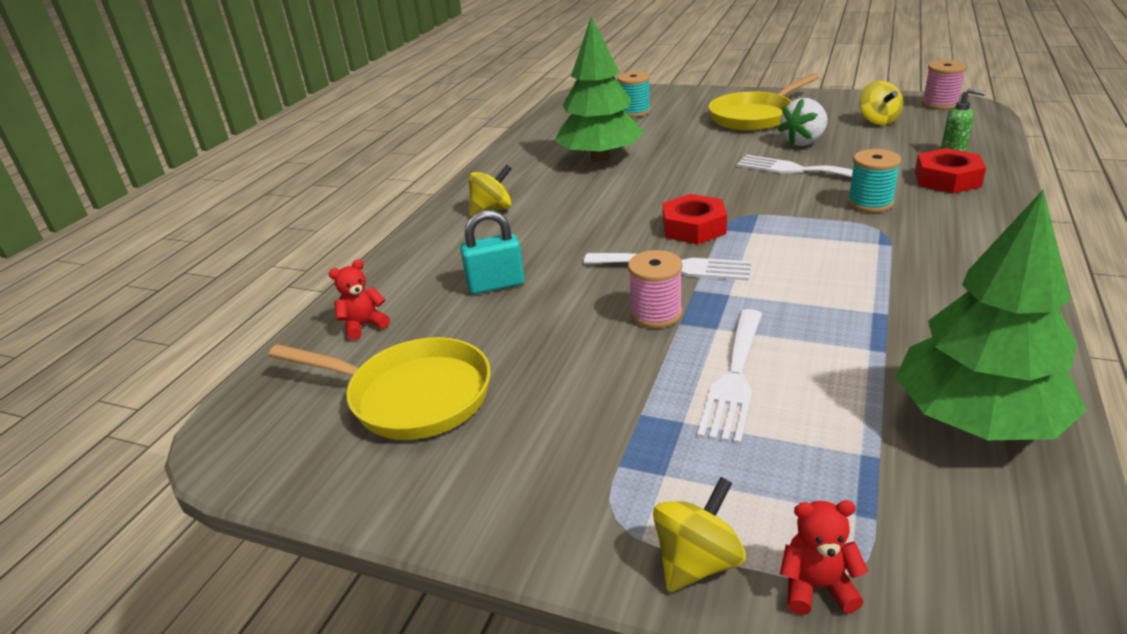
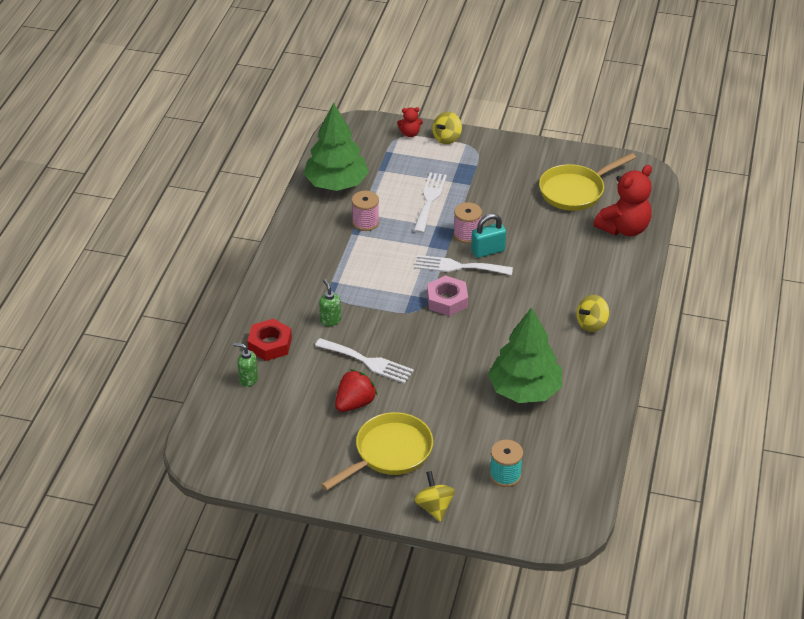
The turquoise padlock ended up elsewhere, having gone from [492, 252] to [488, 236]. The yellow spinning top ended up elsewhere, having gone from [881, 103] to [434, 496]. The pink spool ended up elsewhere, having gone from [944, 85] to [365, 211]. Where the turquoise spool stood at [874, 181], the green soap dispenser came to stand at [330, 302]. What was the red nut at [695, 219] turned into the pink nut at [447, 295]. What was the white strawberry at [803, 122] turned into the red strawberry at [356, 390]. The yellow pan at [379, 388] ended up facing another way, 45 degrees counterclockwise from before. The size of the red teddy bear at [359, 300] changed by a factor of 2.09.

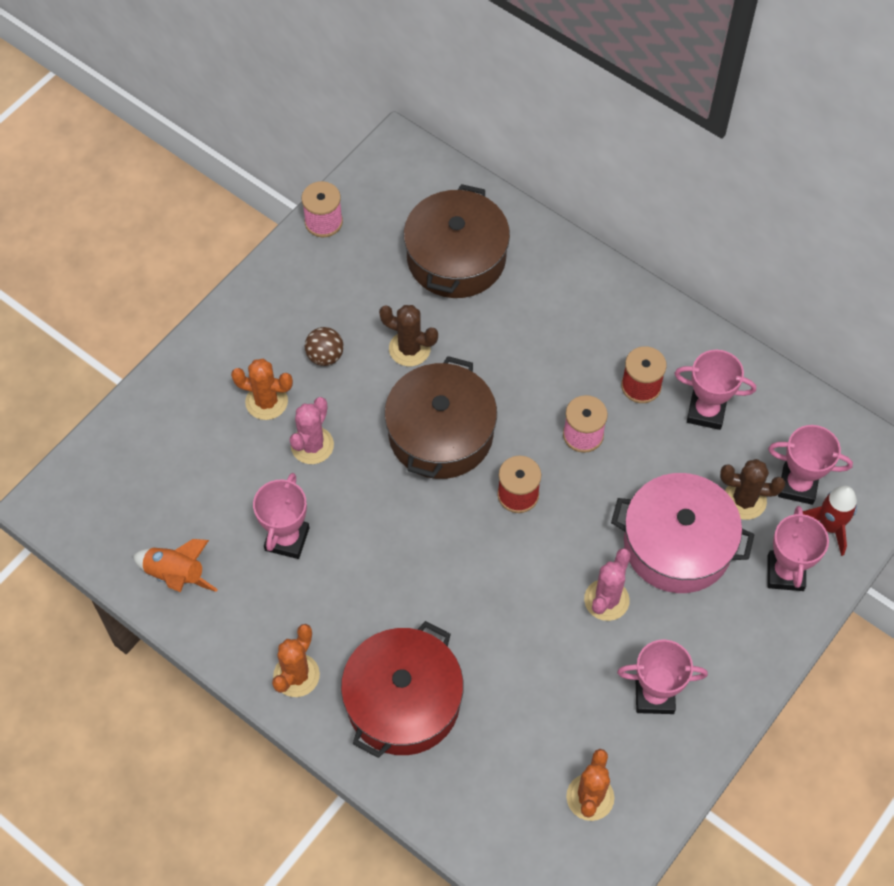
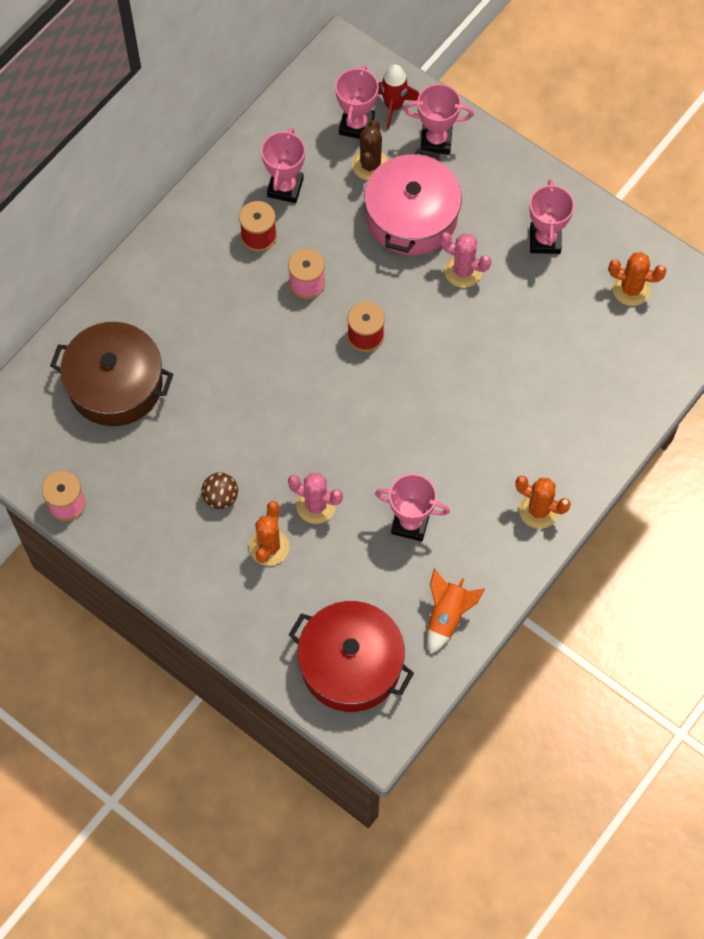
The second view lost the brown cactus at [408, 335]. The second view lost the brown pot at [440, 417]. The red pot ended up elsewhere, having gone from [402, 689] to [351, 656].

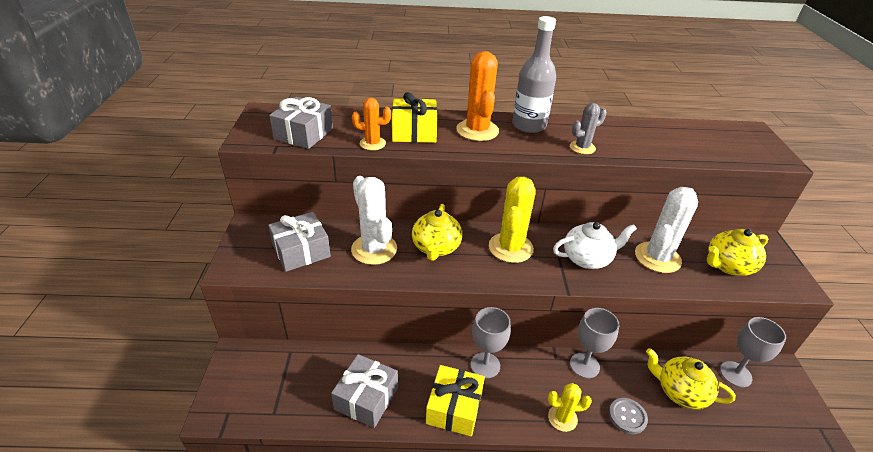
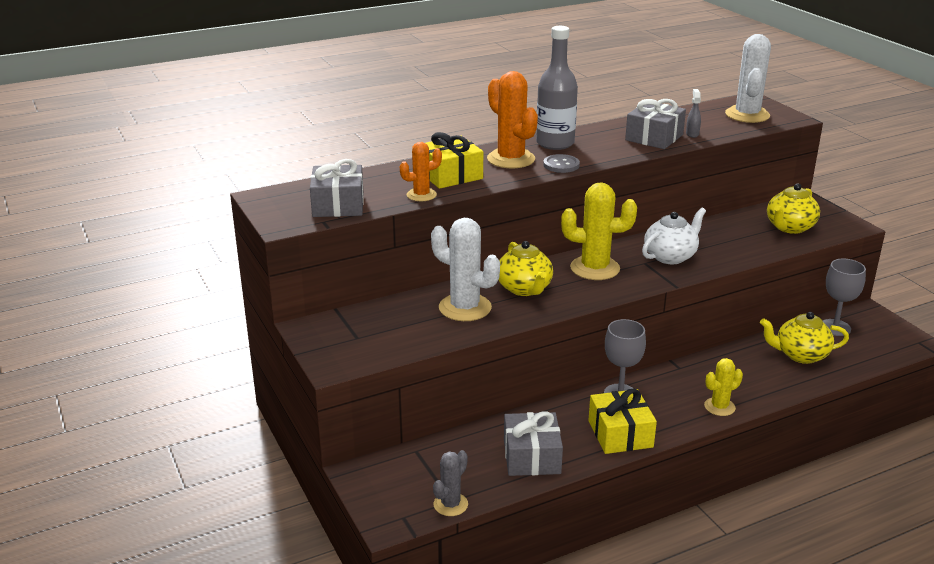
The second view lost the grey goblet at [594, 343]. The second view gained the grey spray bottle at [693, 113]. The grey gift ended up elsewhere, having gone from [299, 242] to [655, 124]. The grey cactus ended up elsewhere, having gone from [588, 128] to [450, 483]. The grey button ended up elsewhere, having gone from [628, 416] to [561, 163]. The white cactus ended up elsewhere, having gone from [666, 230] to [748, 78]. The yellow cactus at [512, 220] ended up facing another way, 75 degrees counterclockwise from before.

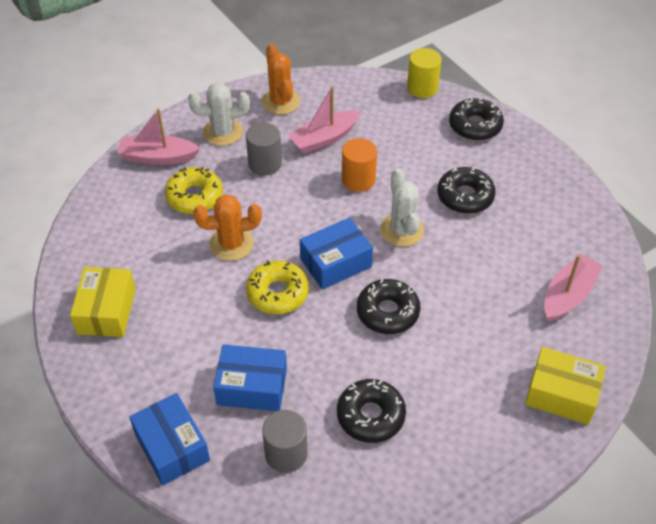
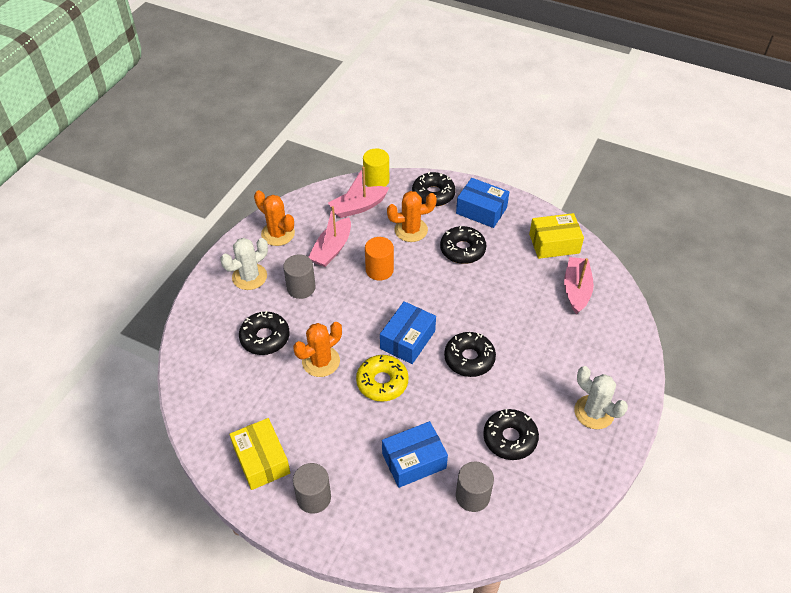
The second view gained the grey cylinder at [312, 488]. The second view gained the orange cactus at [412, 216]. The pink boat ended up elsewhere, having gone from [158, 136] to [359, 192]. The blue box ended up elsewhere, having gone from [169, 439] to [482, 203]. The white cactus ended up elsewhere, having gone from [402, 207] to [601, 397]. The yellow box ended up elsewhere, having gone from [565, 386] to [556, 236]. What was the yellow donut at [194, 190] turned into the black donut at [264, 333].

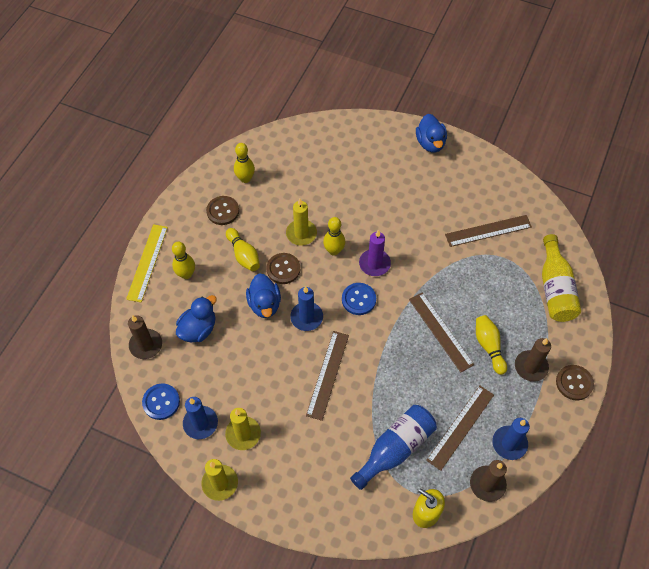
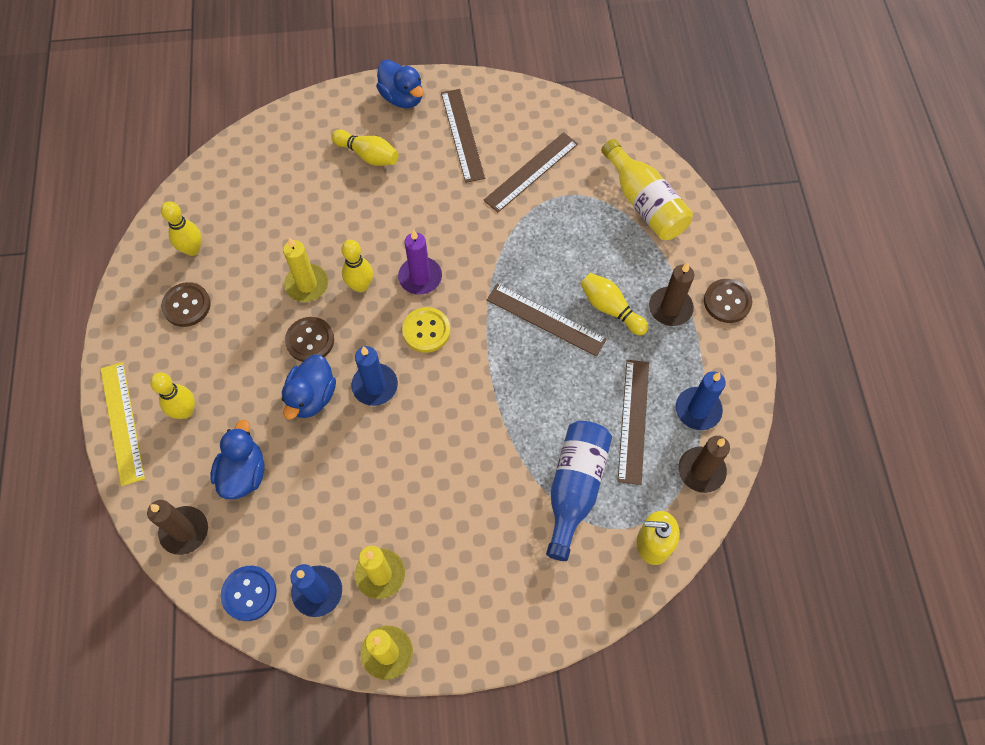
The yellow bowling pin ended up elsewhere, having gone from [243, 249] to [365, 148]. The brown ruler ended up elsewhere, having gone from [327, 376] to [463, 136]. What was the blue button at [359, 299] turned into the yellow button at [426, 330]. The blue duck at [263, 295] ended up facing another way, 60 degrees clockwise from before.

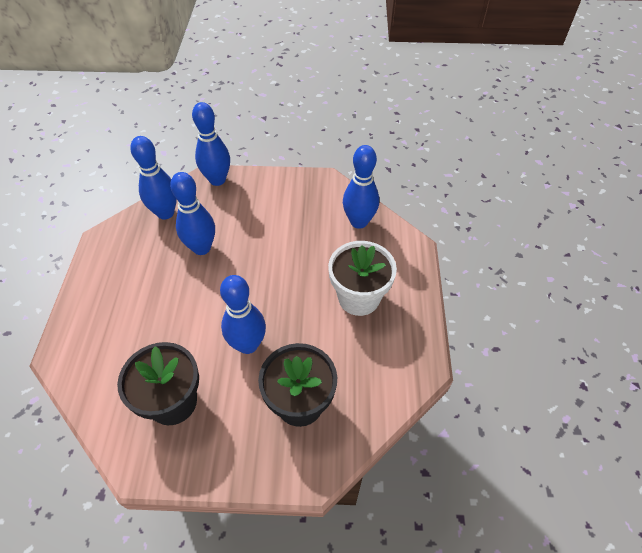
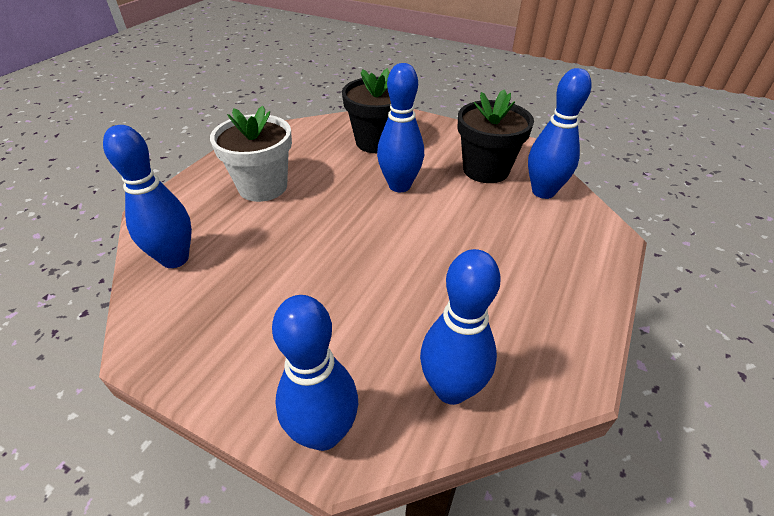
The blue bowling pin ended up elsewhere, having gone from [192, 213] to [559, 133].

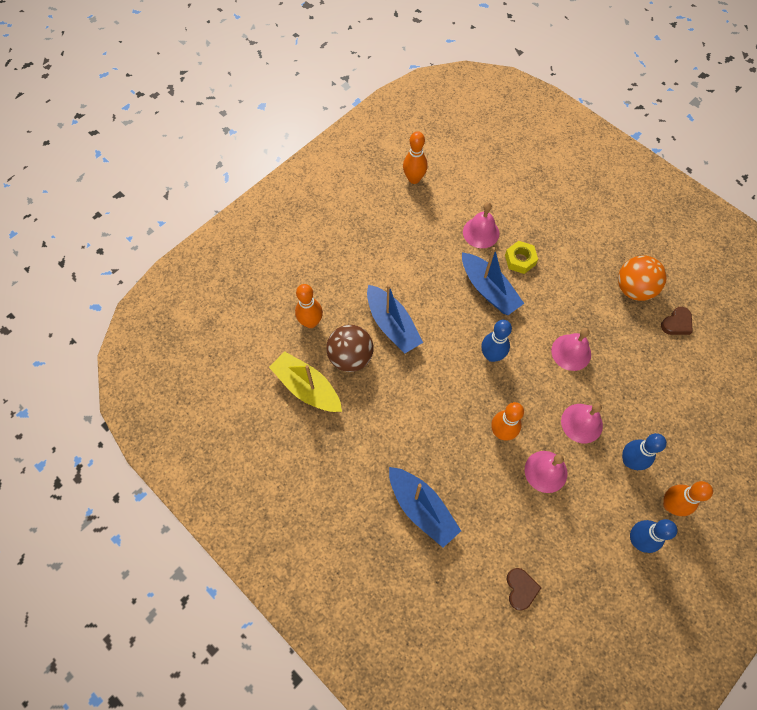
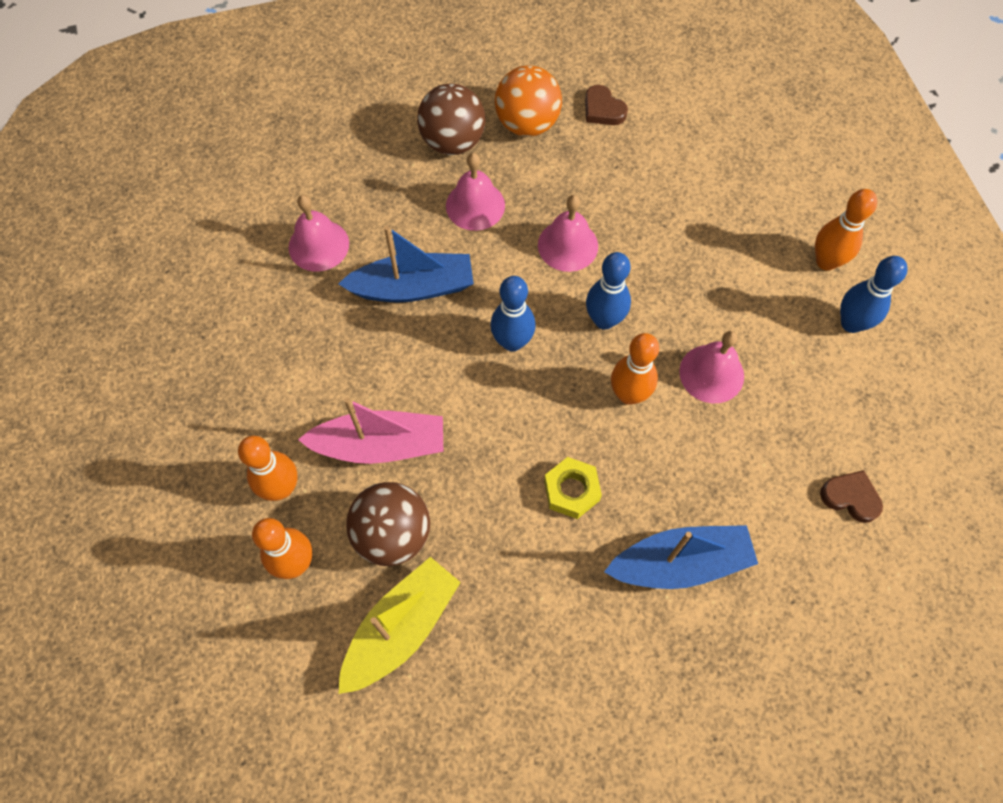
The second view gained the brown ball at [451, 119]. The orange bowling pin ended up elsewhere, having gone from [415, 157] to [267, 468]. The yellow nut ended up elsewhere, having gone from [521, 257] to [573, 488]. The pink bell ended up elsewhere, having gone from [582, 423] to [475, 192]. The blue bowling pin ended up elsewhere, having gone from [644, 451] to [608, 291]. What was the blue boat at [395, 319] turned into the pink boat at [370, 431]. The yellow boat at [305, 381] ended up facing another way, 150 degrees clockwise from before. The brown heart at [677, 321] ended up facing another way, 150 degrees clockwise from before.

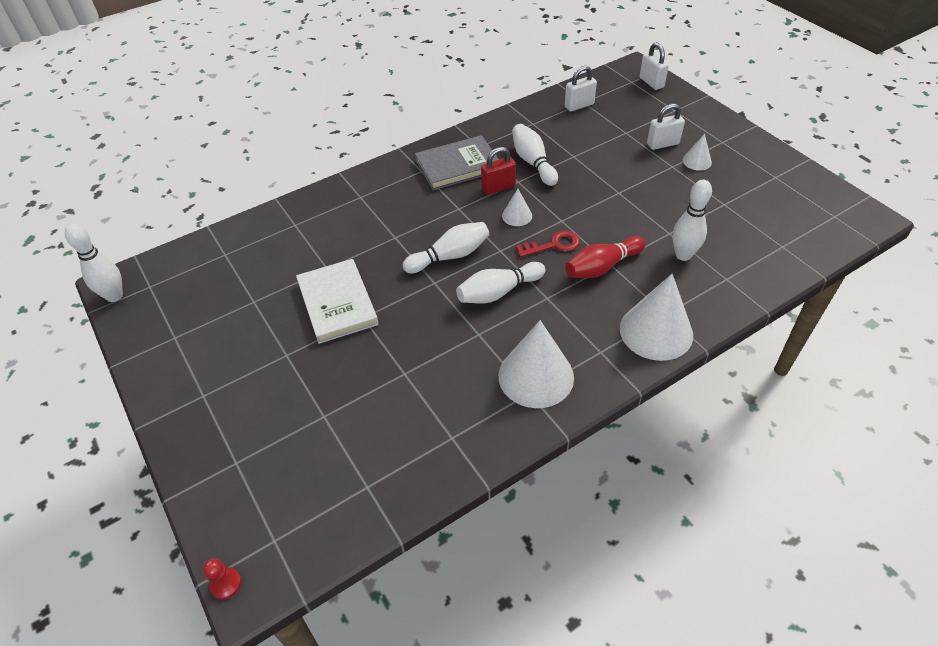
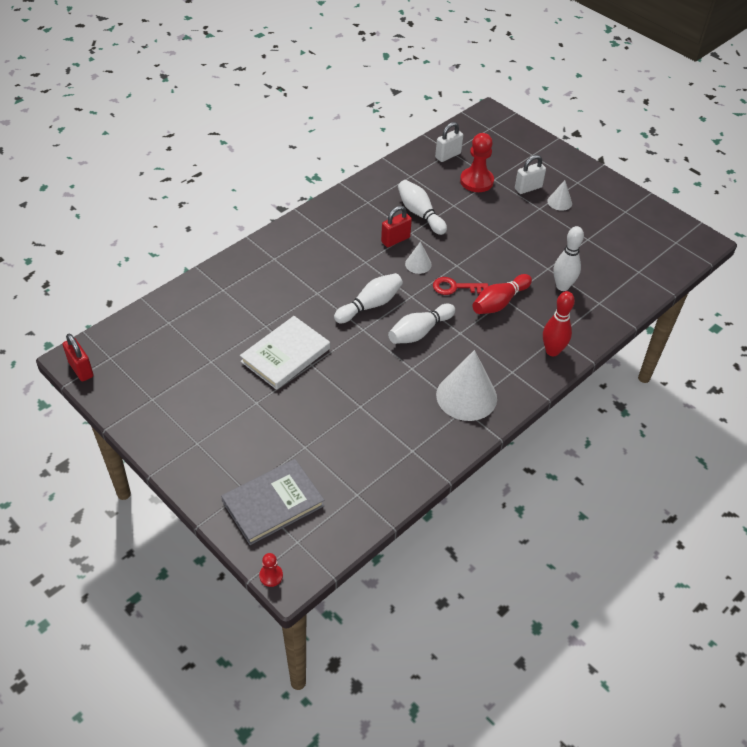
The second view lost the white padlock at [654, 66]. The second view gained the red pawn at [477, 162]. The grey book ended up elsewhere, having gone from [457, 162] to [273, 502]. Where the white bowling pin stood at [94, 263], the red padlock came to stand at [78, 357]. Where the white cone stood at [656, 317], the red bowling pin came to stand at [559, 323]. The white book at [337, 301] ended up facing another way, 75 degrees clockwise from before. The red key at [548, 244] ended up facing another way, 150 degrees counterclockwise from before.

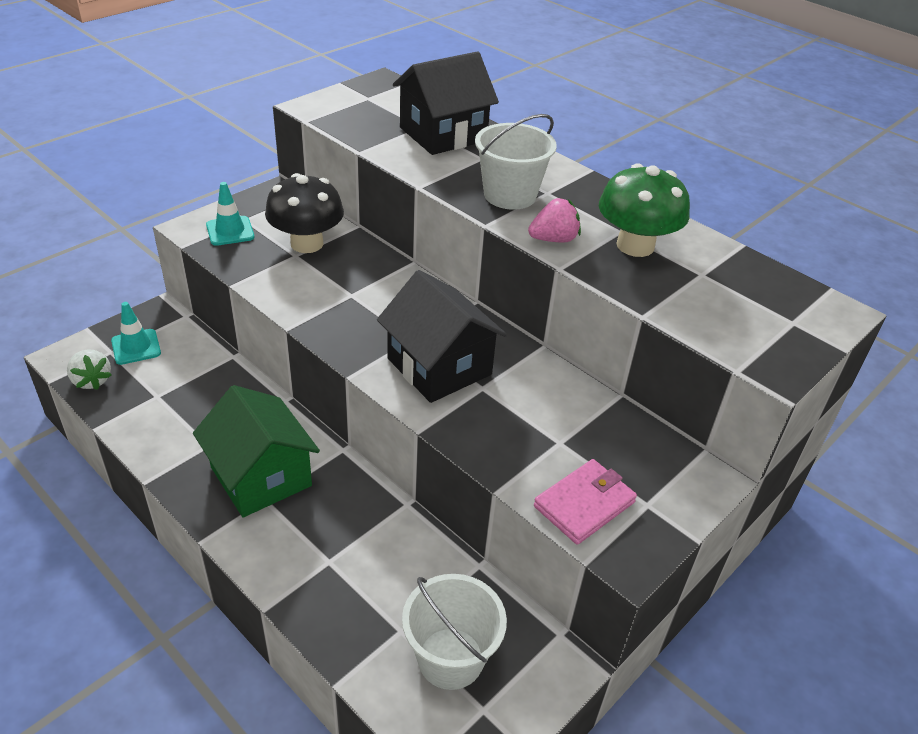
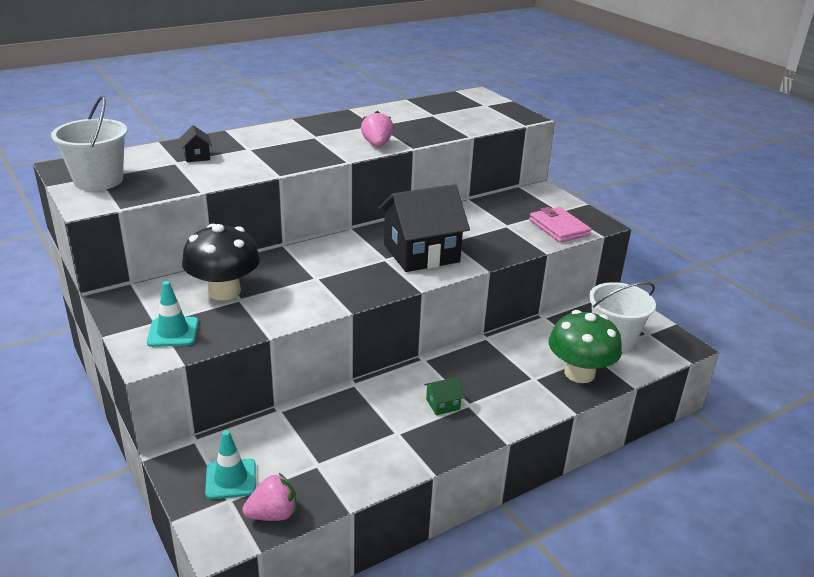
The white bucket ended up elsewhere, having gone from [516, 162] to [89, 143]. The green mushroom ended up elsewhere, having gone from [644, 210] to [585, 346]. What was the white strawberry at [89, 369] turned into the pink strawberry at [269, 497]. The size of the green house at [256, 451] changed by a factor of 0.40. The size of the black house at [446, 103] changed by a factor of 0.40.

